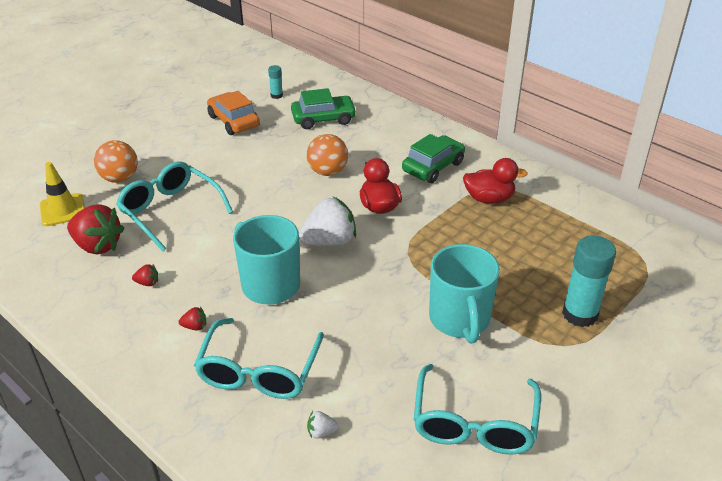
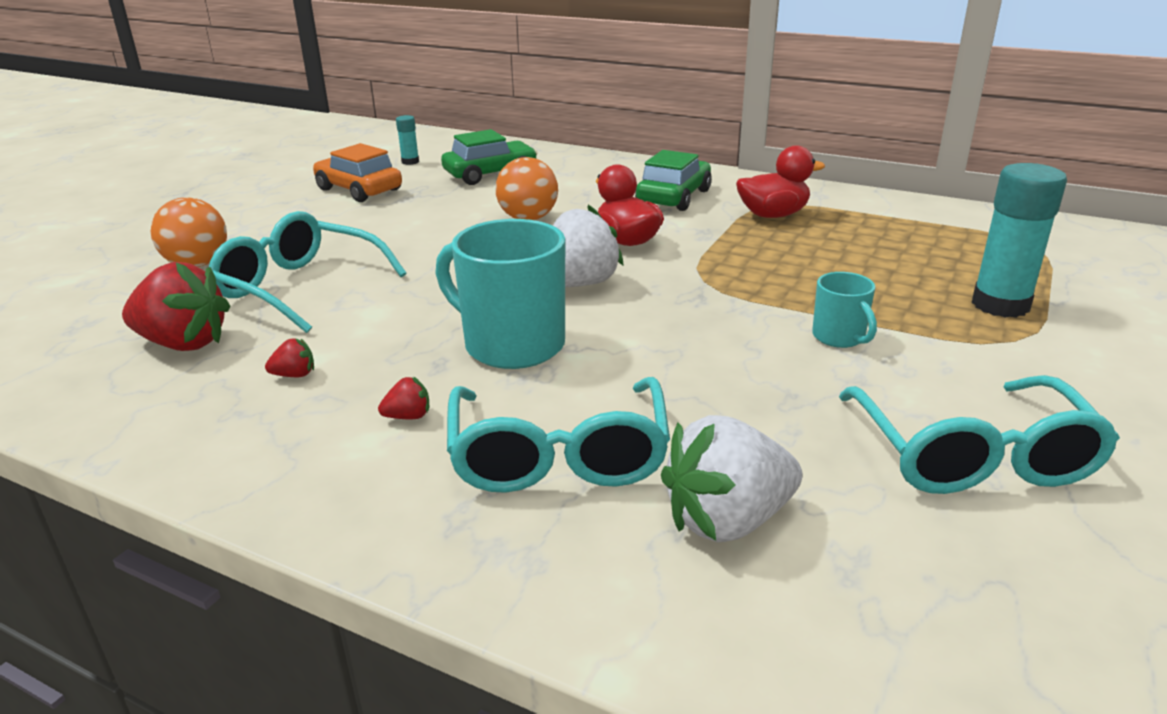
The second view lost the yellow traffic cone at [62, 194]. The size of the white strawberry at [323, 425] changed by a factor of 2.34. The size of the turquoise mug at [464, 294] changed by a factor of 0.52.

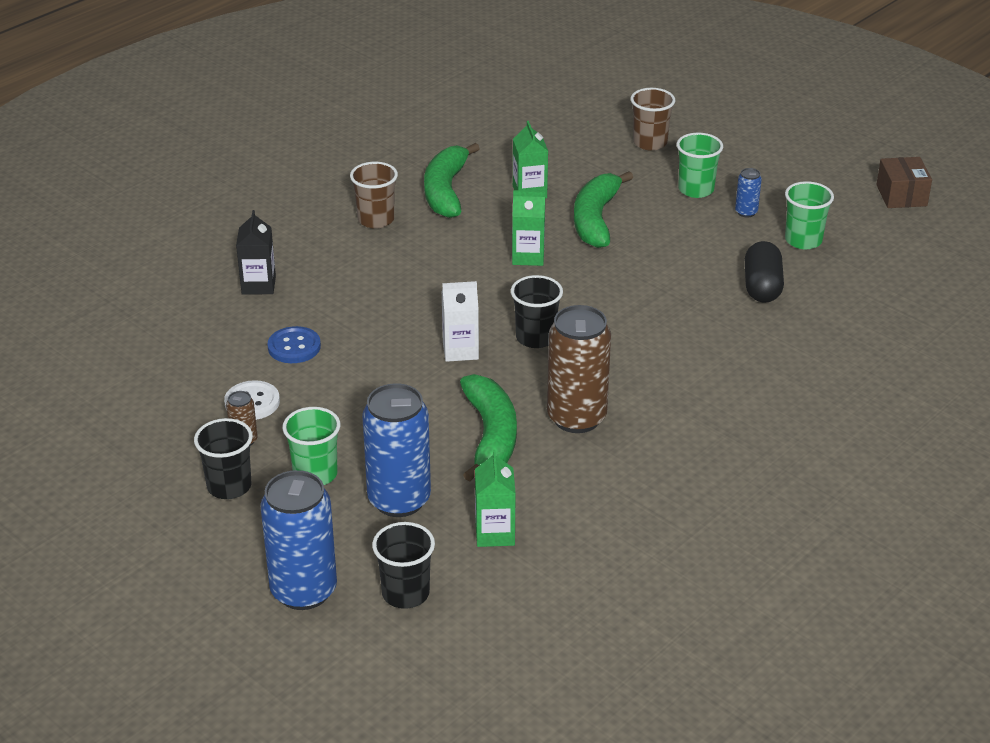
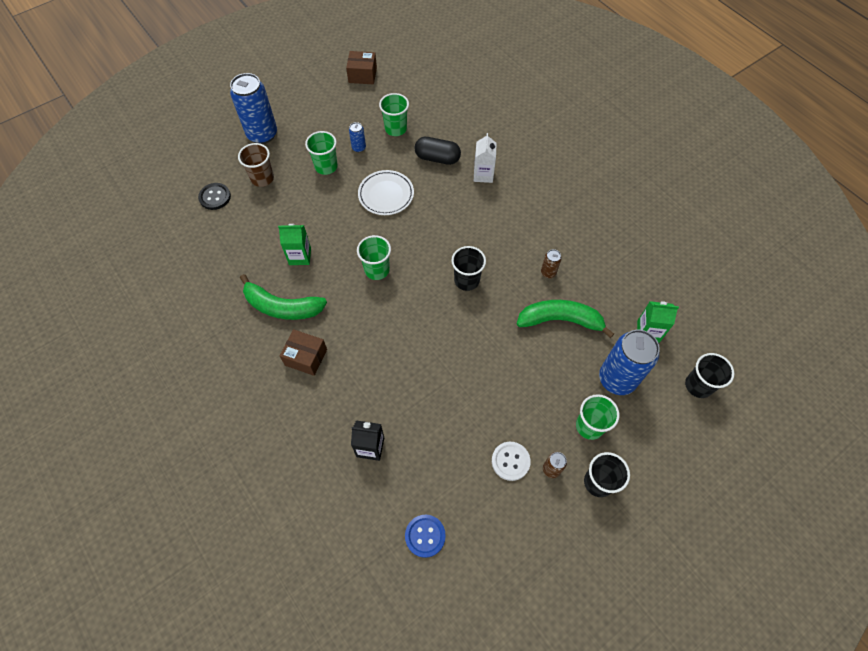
The second view lost the green banana at [603, 209]. The second view gained the black button at [214, 196]. The second view gained the white plate at [386, 192]. The blue can ended up elsewhere, having gone from [298, 540] to [253, 108]. The blue button ended up elsewhere, having gone from [294, 344] to [425, 536]. The white carton ended up elsewhere, having gone from [460, 321] to [485, 158]. Where the brown cup stood at [374, 195], the brown box came to stand at [303, 352]. Where the green carton stood at [528, 228], the green cup came to stand at [374, 257]. The size of the brown can at [579, 369] changed by a factor of 0.44.

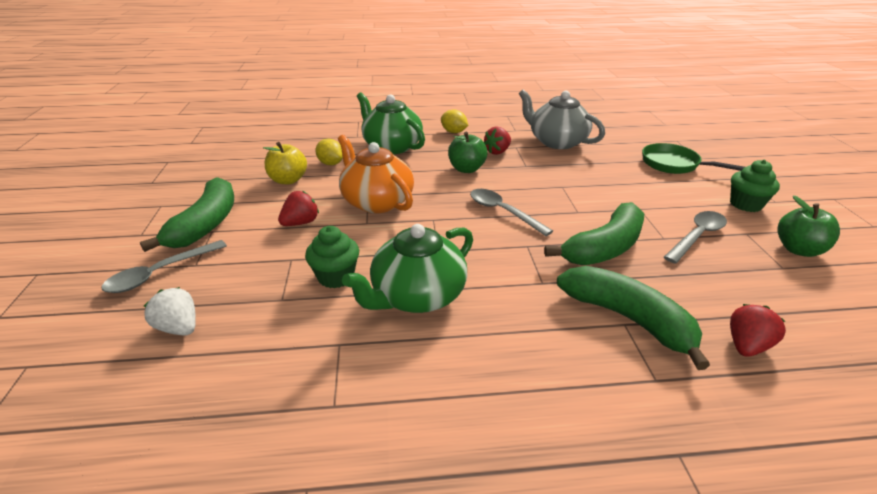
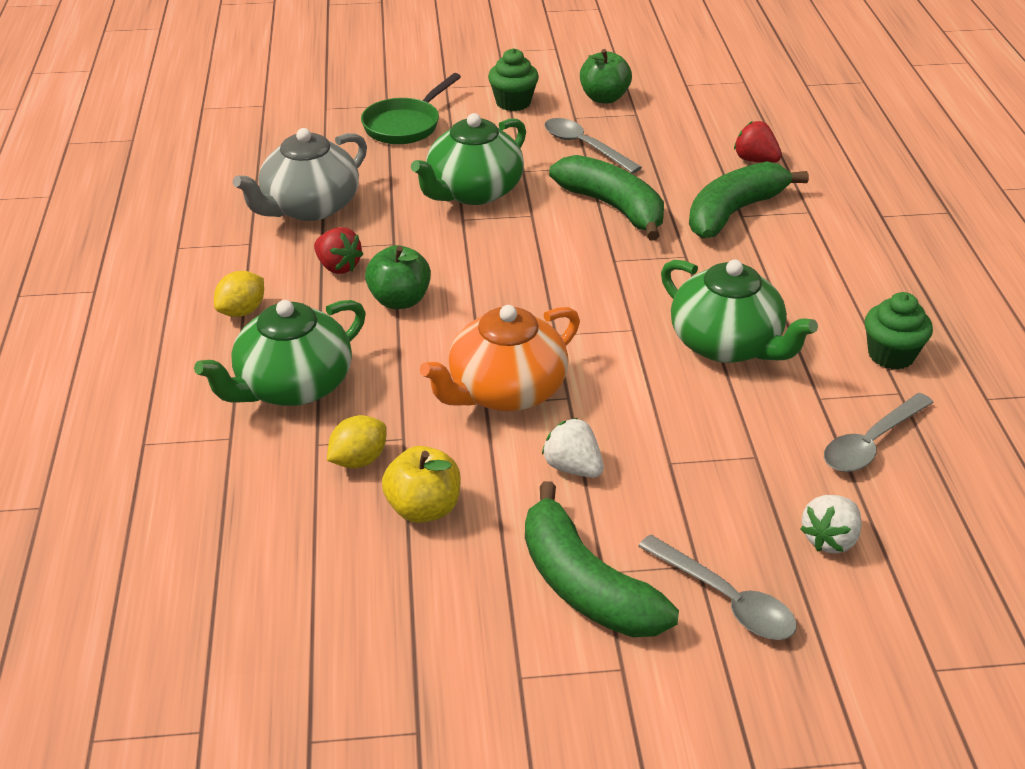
The second view gained the green teapot at [468, 159]. The green cupcake ended up elsewhere, having gone from [332, 257] to [898, 331]. The grey spoon ended up elsewhere, having gone from [511, 212] to [879, 432]. What was the red strawberry at [298, 208] turned into the white strawberry at [573, 448]. The green banana at [187, 214] ended up facing another way, 135 degrees counterclockwise from before.

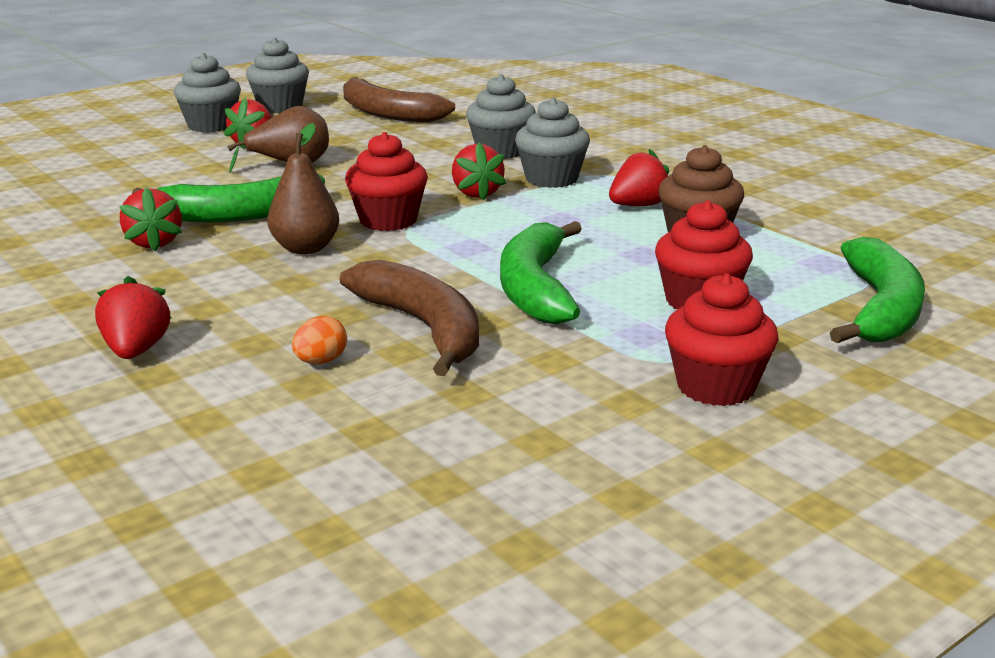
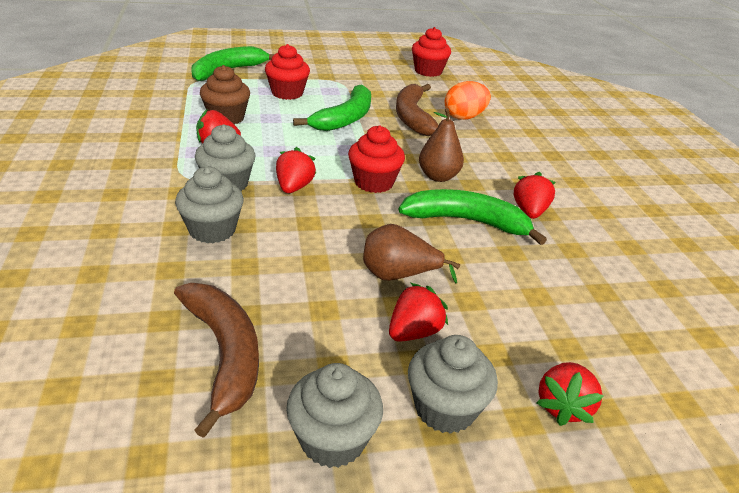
The red strawberry ended up elsewhere, having gone from [133, 317] to [570, 394]. The red cupcake ended up elsewhere, having gone from [722, 339] to [431, 52]. The size of the orange egg at [319, 340] changed by a factor of 1.82.

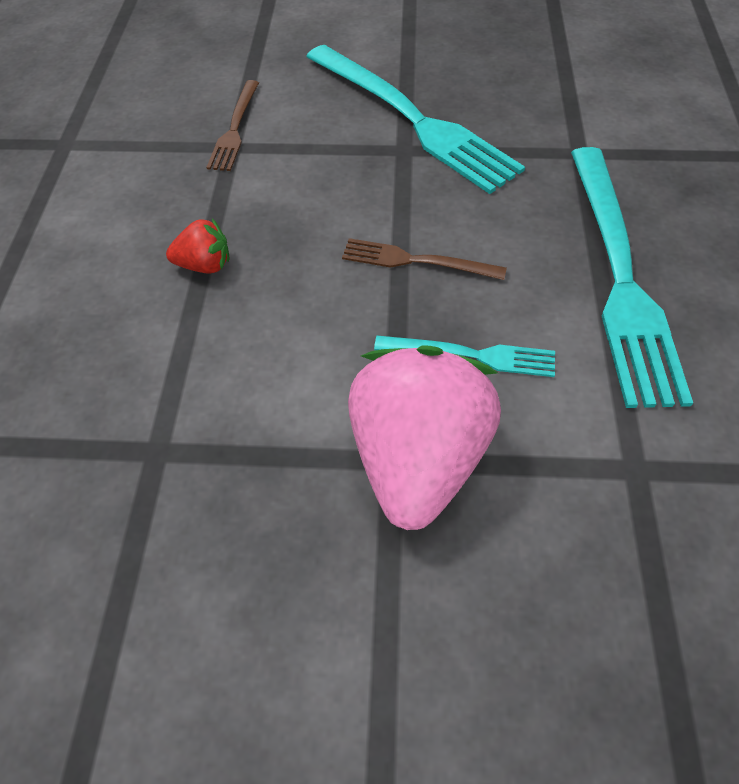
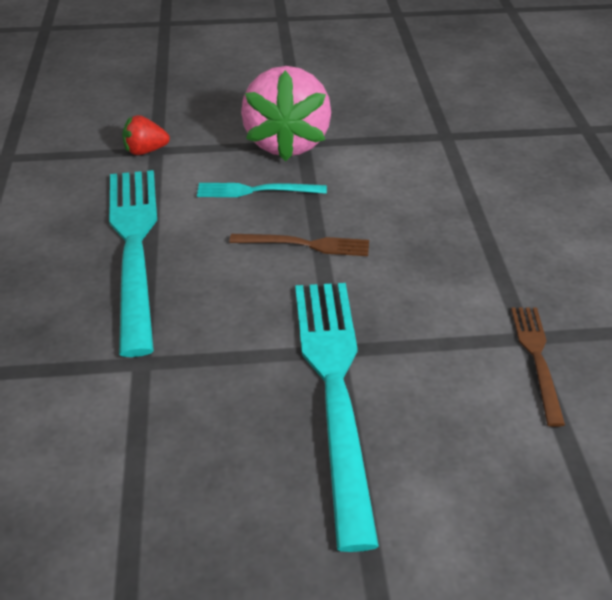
The red strawberry ended up elsewhere, having gone from [197, 245] to [146, 135]. The turquoise fork at [415, 119] ended up facing another way, 45 degrees clockwise from before.

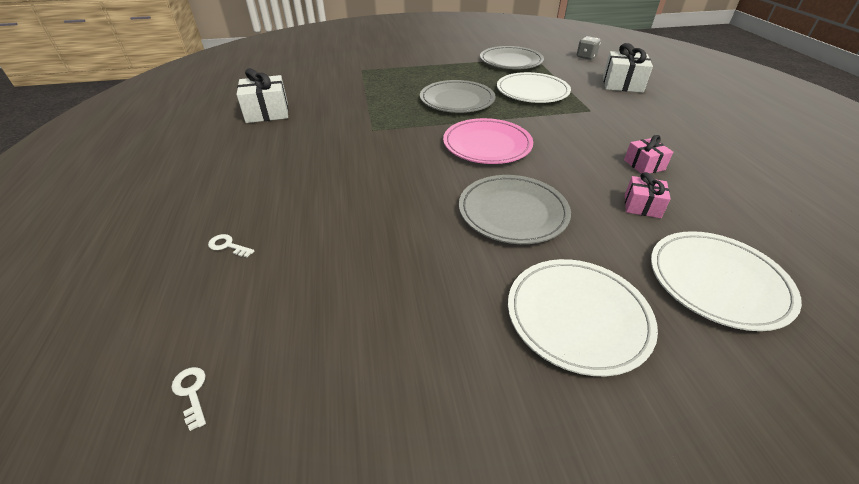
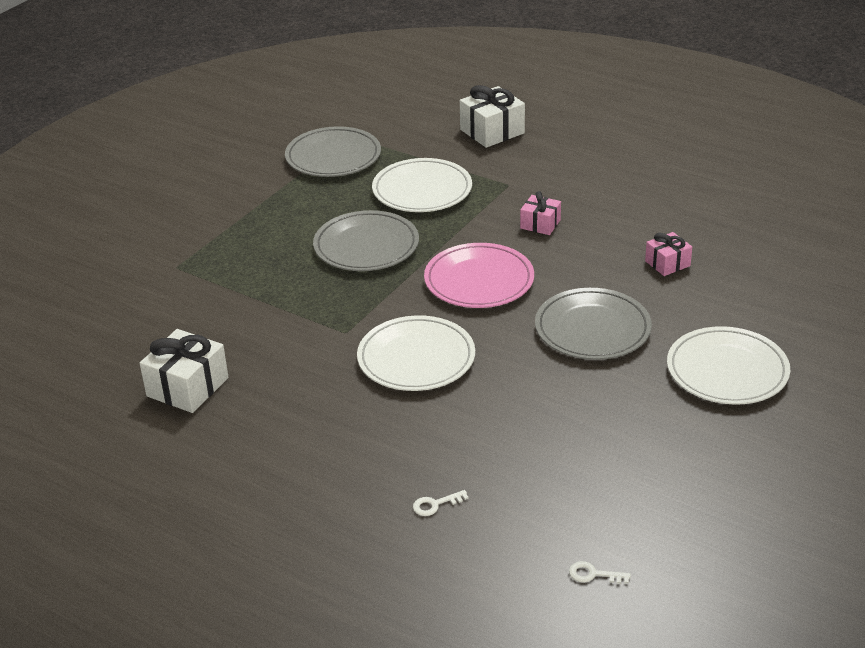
The second view lost the grey dice at [589, 48]. The pink gift ended up elsewhere, having gone from [648, 154] to [540, 213]. The white plate ended up elsewhere, having gone from [726, 281] to [416, 353].

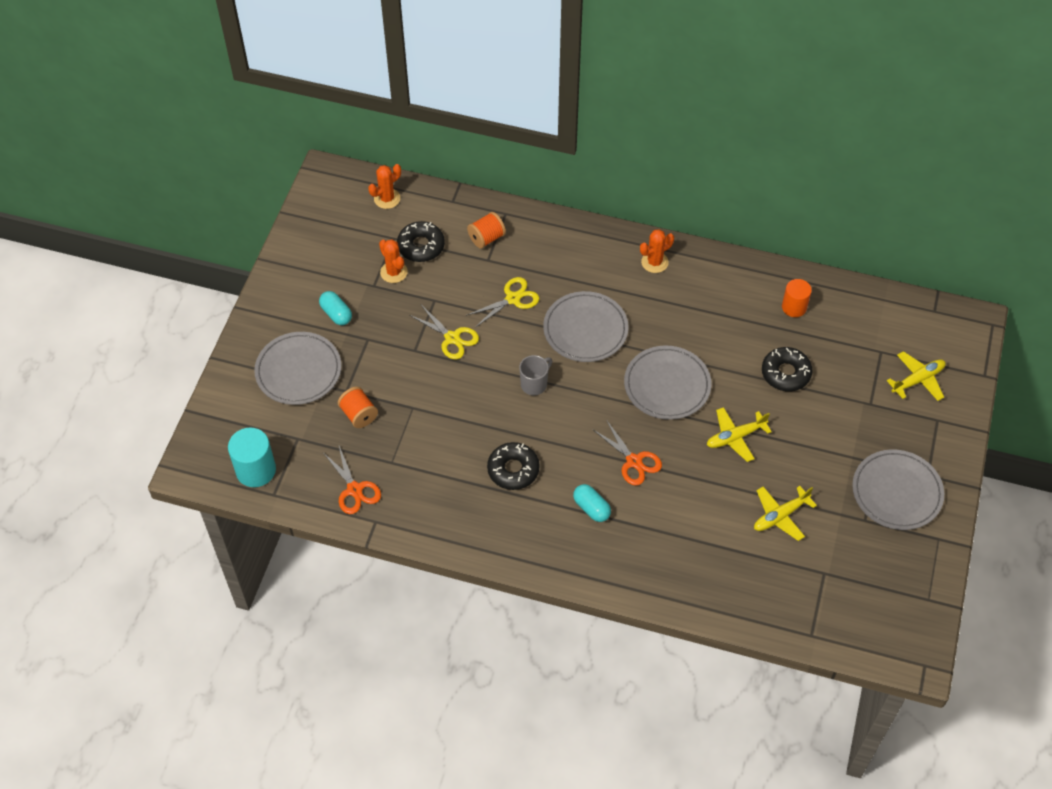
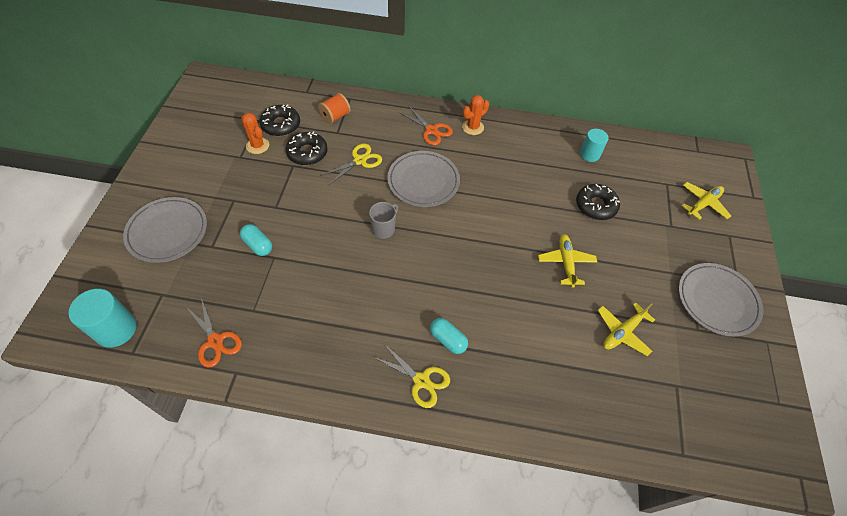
The second view lost the orange spool at [358, 407]. The second view lost the orange cactus at [384, 186]. The second view lost the grey plate at [667, 382]. The turquoise capsule ended up elsewhere, having gone from [335, 308] to [256, 240]. The yellow scissors ended up elsewhere, having gone from [444, 332] to [411, 375]. The black donut ended up elsewhere, having gone from [513, 466] to [307, 148]. The orange scissors ended up elsewhere, having gone from [628, 453] to [426, 125]. What was the orange cylinder at [797, 298] turned into the turquoise cylinder at [594, 145]. The yellow plane at [739, 434] ended up facing another way, 120 degrees clockwise from before.

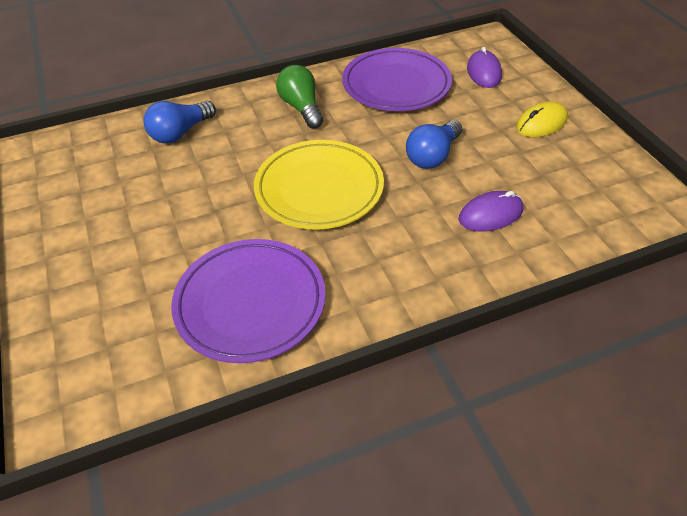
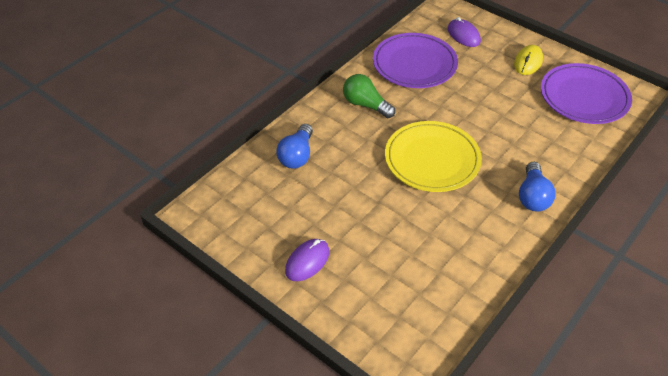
The purple plate ended up elsewhere, having gone from [248, 301] to [586, 93]. The blue light bulb ended up elsewhere, having gone from [434, 144] to [537, 187]. The purple mouse ended up elsewhere, having gone from [491, 211] to [307, 260].

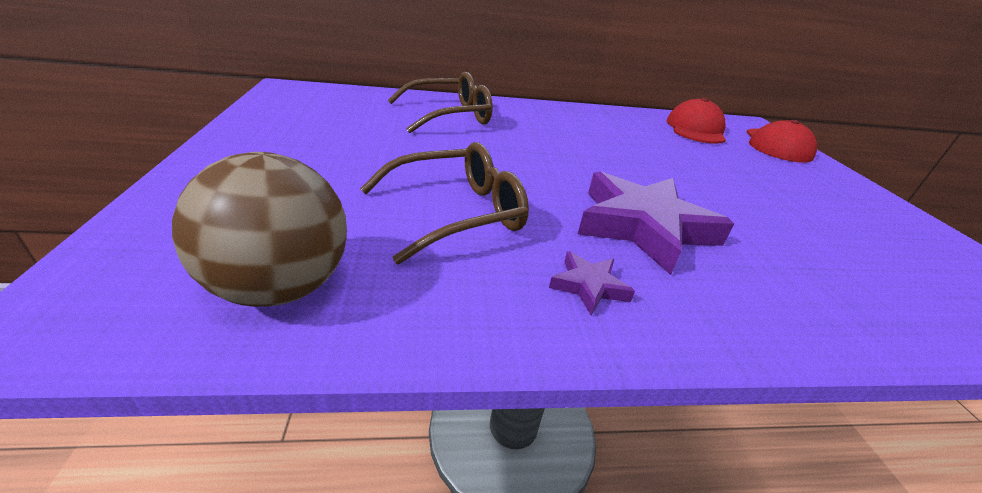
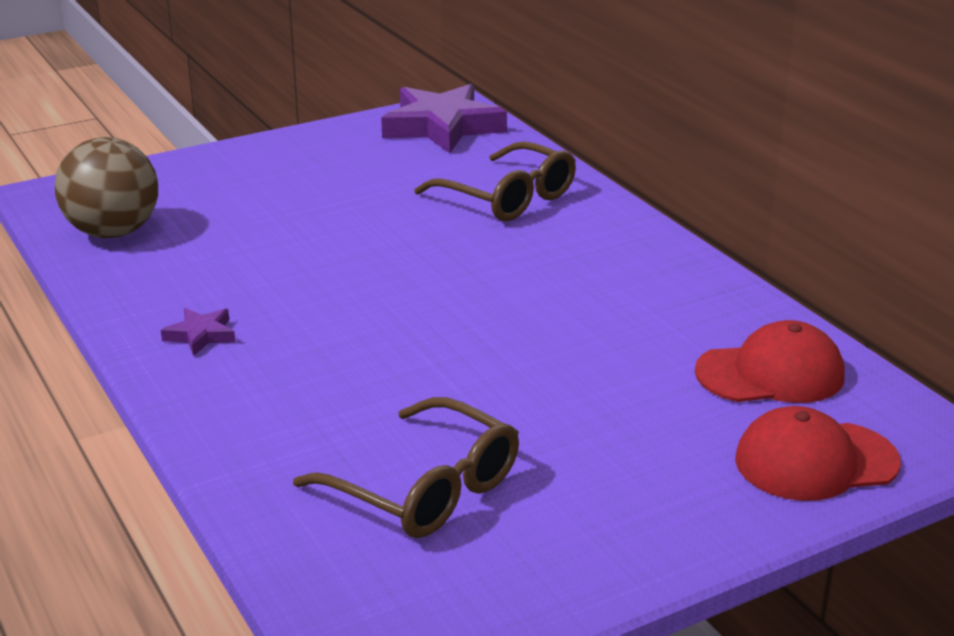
The brown glasses ended up elsewhere, having gone from [444, 203] to [406, 467]. The purple star ended up elsewhere, having gone from [656, 223] to [444, 118].

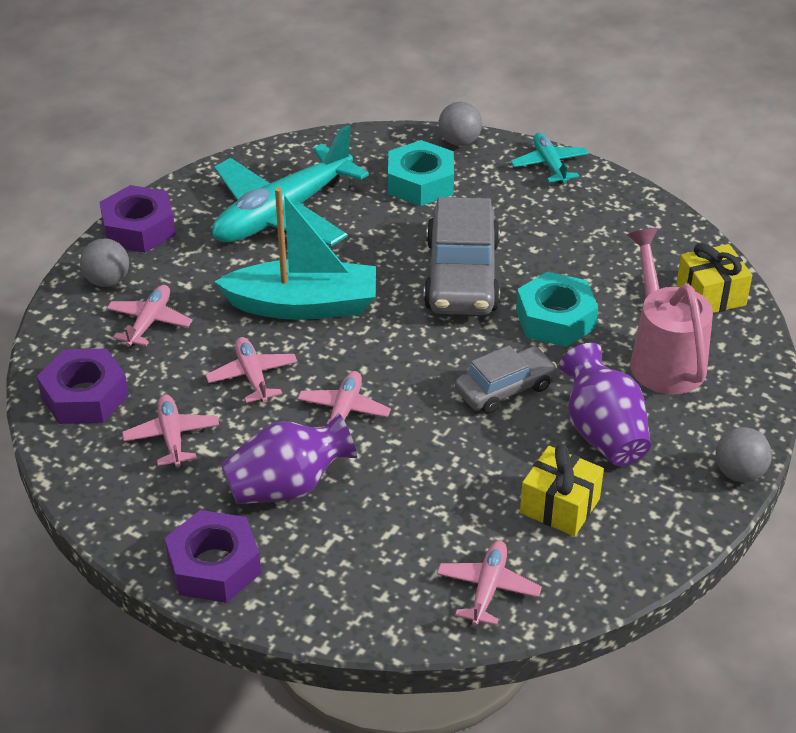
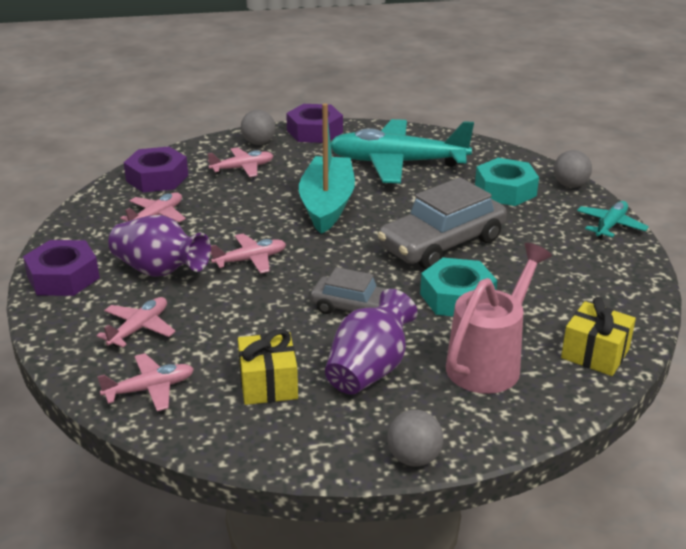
The pink plane ended up elsewhere, having gone from [251, 370] to [136, 322]. The turquoise boat at [295, 253] ended up facing another way, 135 degrees counterclockwise from before.

